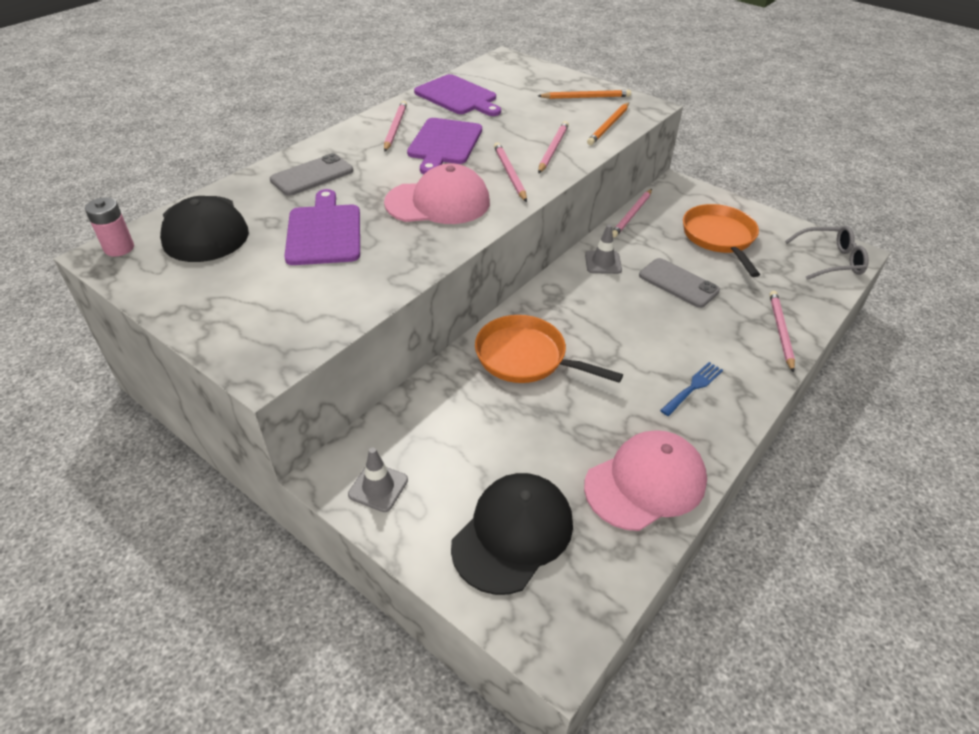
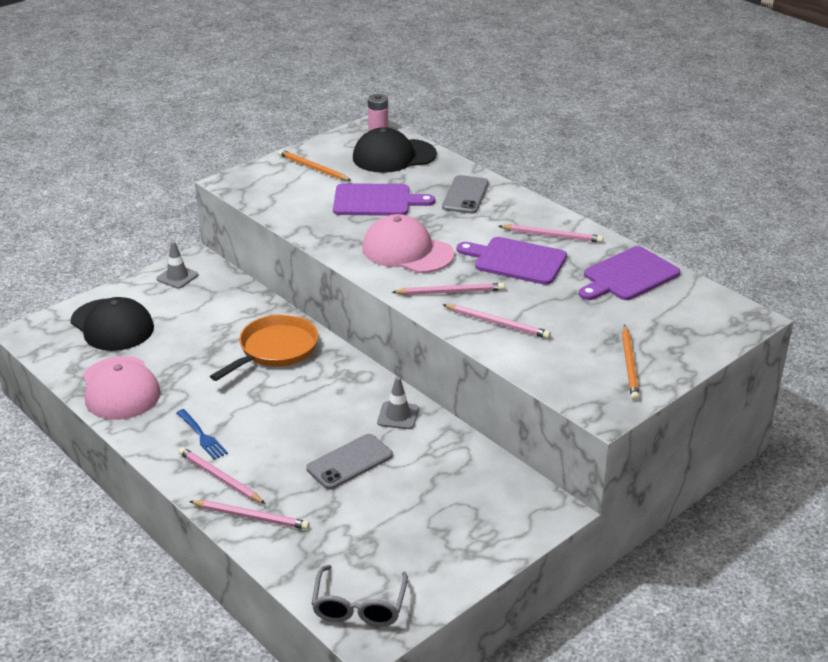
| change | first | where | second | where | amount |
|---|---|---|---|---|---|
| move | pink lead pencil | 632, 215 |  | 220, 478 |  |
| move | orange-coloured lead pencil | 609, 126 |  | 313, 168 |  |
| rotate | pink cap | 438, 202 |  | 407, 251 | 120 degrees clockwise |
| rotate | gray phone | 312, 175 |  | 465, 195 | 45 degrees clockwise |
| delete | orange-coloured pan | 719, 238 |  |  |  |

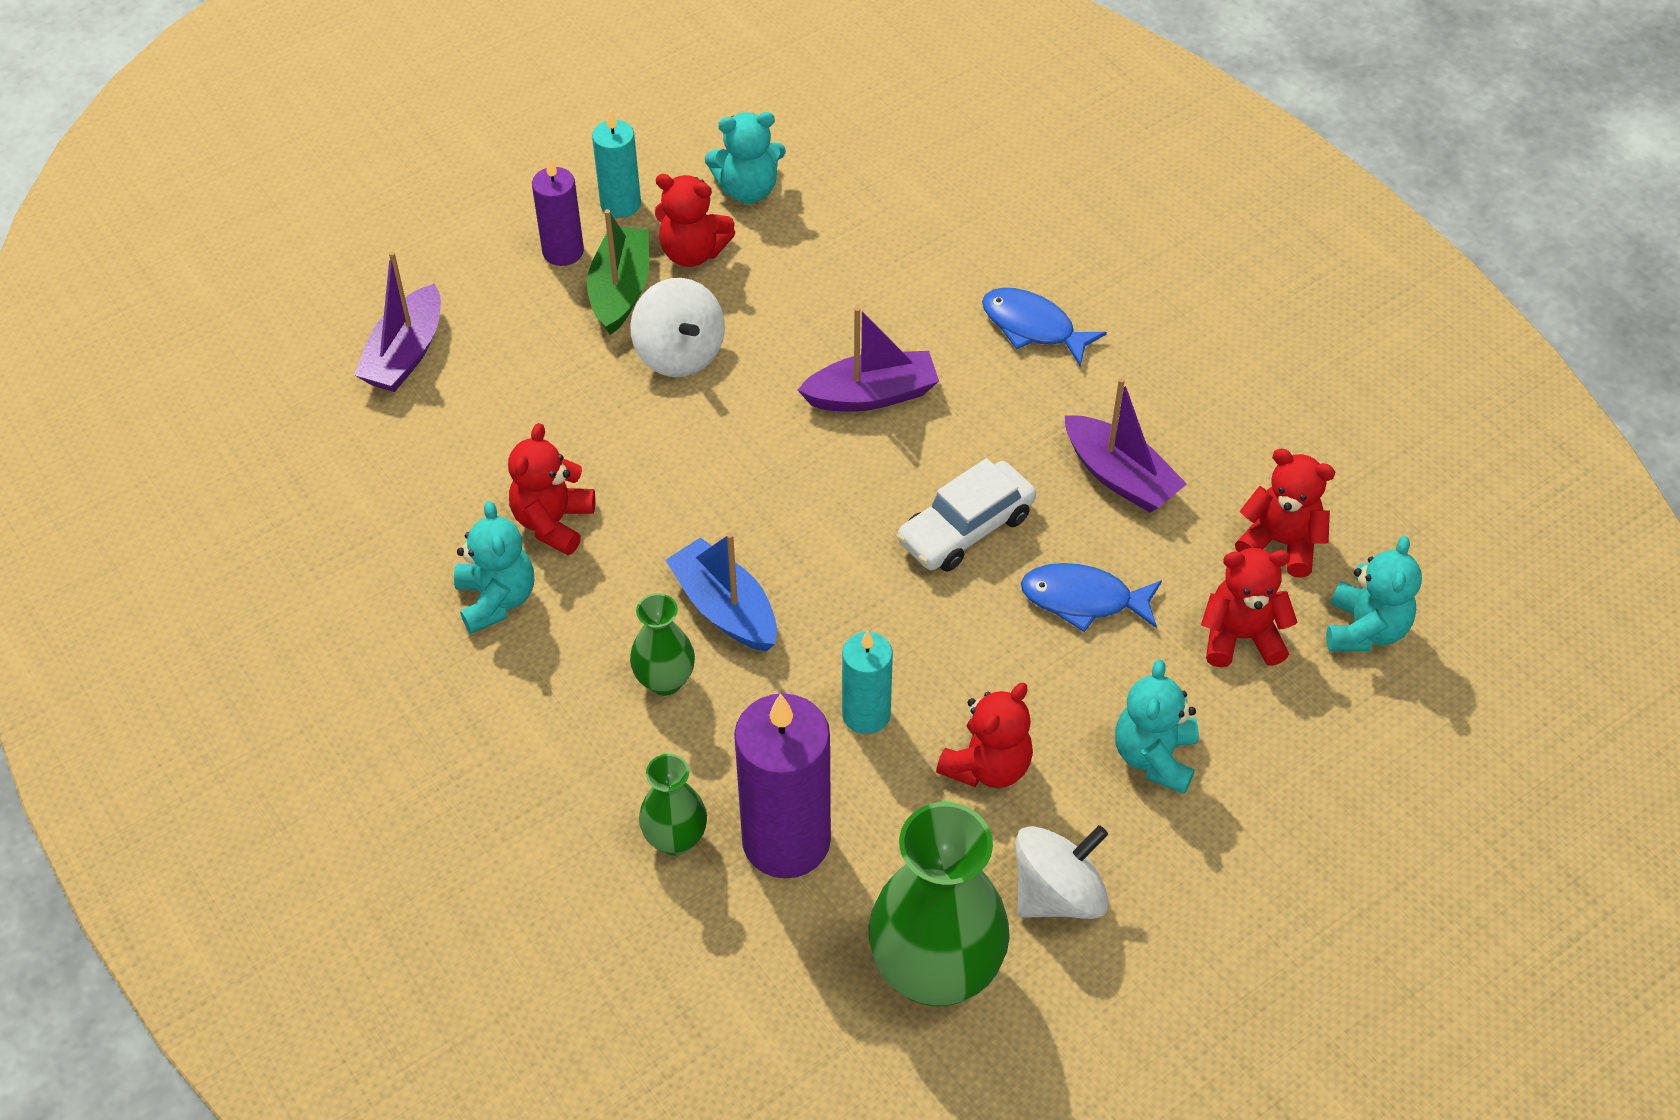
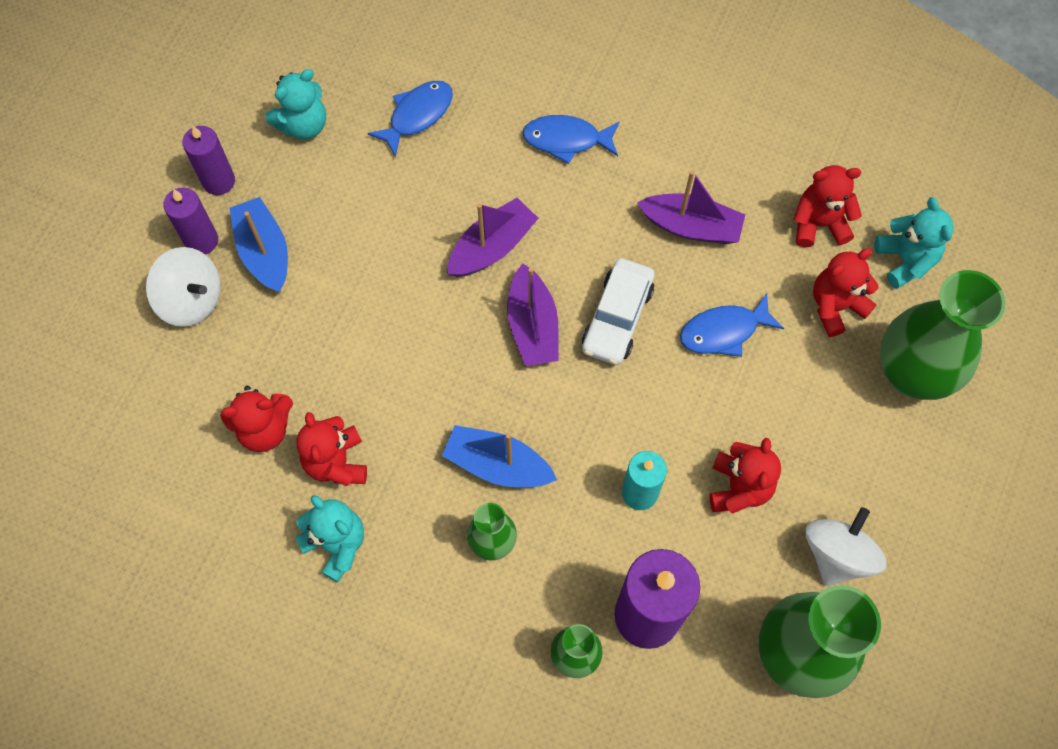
| change | first | where | second | where | amount |
|---|---|---|---|---|---|
| move | snow-white whirligig | 679, 353 |  | 191, 300 |  |
| recolor | aqua candle | 620, 204 | violet candle | 219, 181 |  |
| move | scarlet teddy | 692, 252 |  | 265, 429 |  |
| recolor | leaf-green boat | 620, 290 | cobalt boat | 264, 252 |  |
| insert |  |  | cobalt fish | 417, 115 |  |
| move | violet boat | 405, 354 |  | 532, 326 |  |
| insert |  |  | leaf-green flower vase | 912, 373 |  |
| delete | aqua teddy | 1154, 757 |  |  |  |

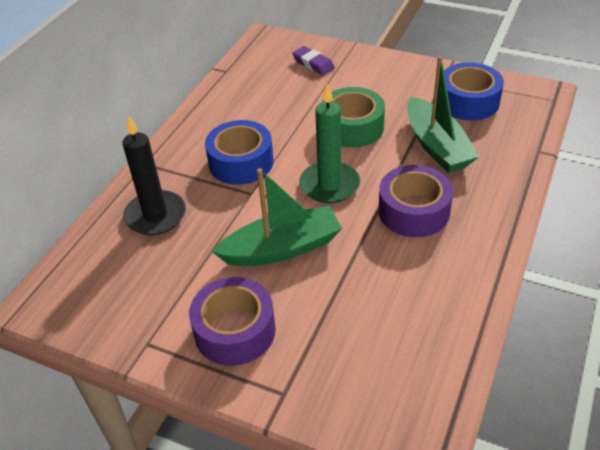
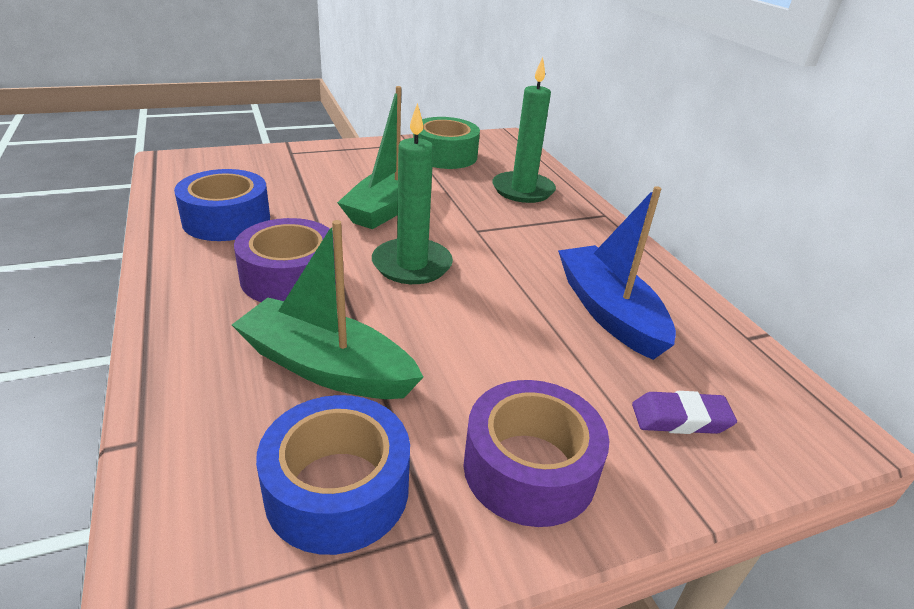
| change | first | where | second | where | amount |
|---|---|---|---|---|---|
| move | cobalt tape | 241, 162 |  | 226, 220 |  |
| move | leaf-green tape | 352, 127 |  | 445, 155 |  |
| move | violet tape | 235, 331 |  | 529, 468 |  |
| recolor | black candle | 155, 216 | leaf-green candle | 523, 190 |  |
| insert |  |  | cobalt boat | 608, 312 |  |

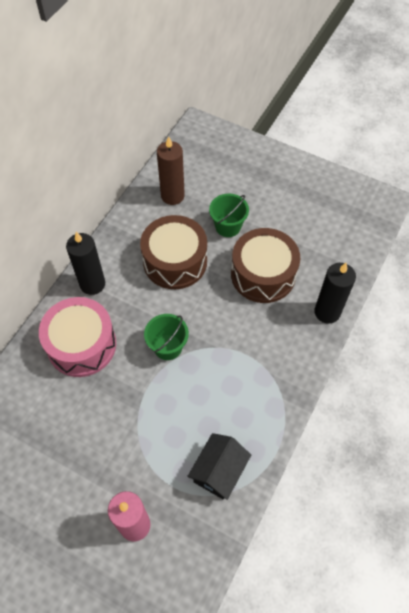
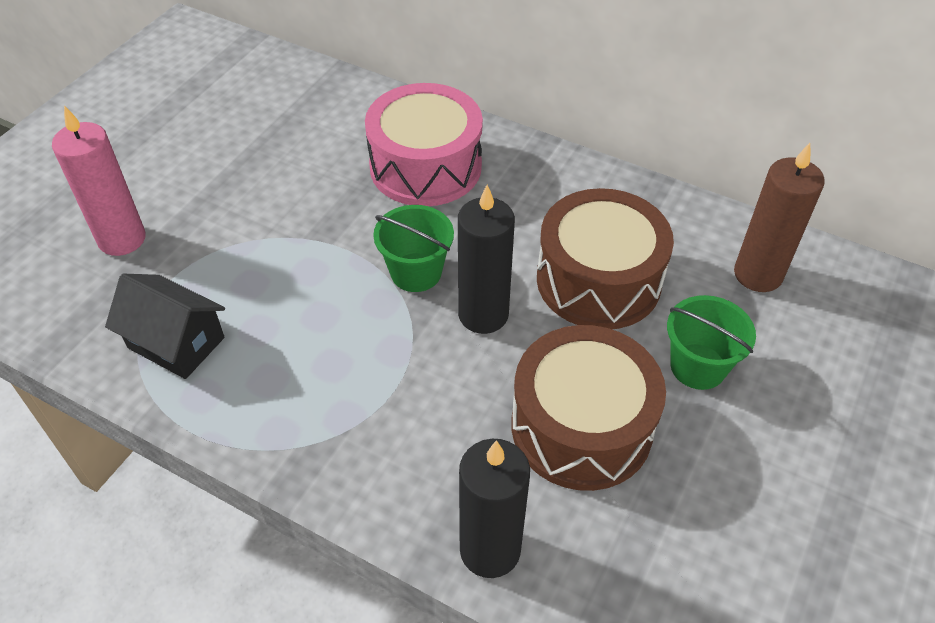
| change | first | where | second | where | amount |
|---|---|---|---|---|---|
| move | black candle | 92, 284 |  | 483, 314 |  |

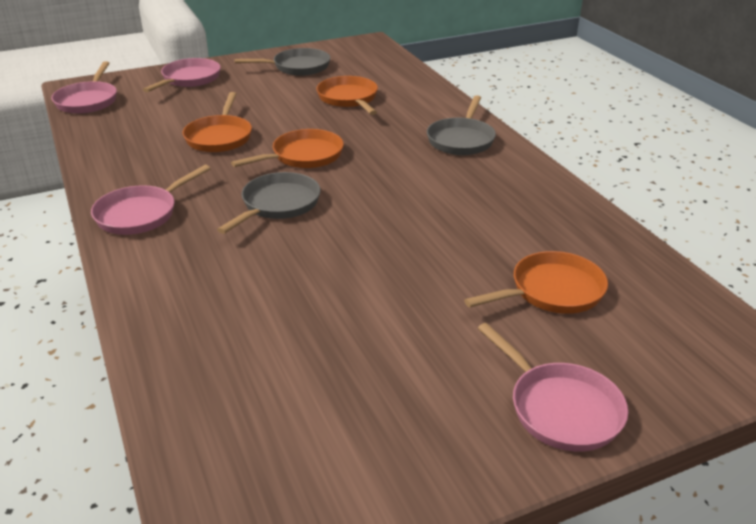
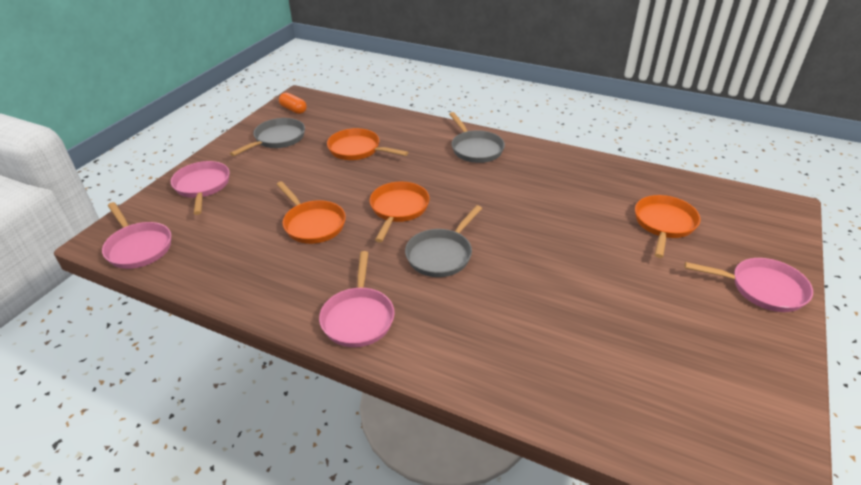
| change | first | where | second | where | amount |
|---|---|---|---|---|---|
| insert |  |  | orange-coloured pill | 293, 110 |  |
| rotate | gray pan | 278, 205 |  | 441, 254 | 135 degrees counterclockwise |

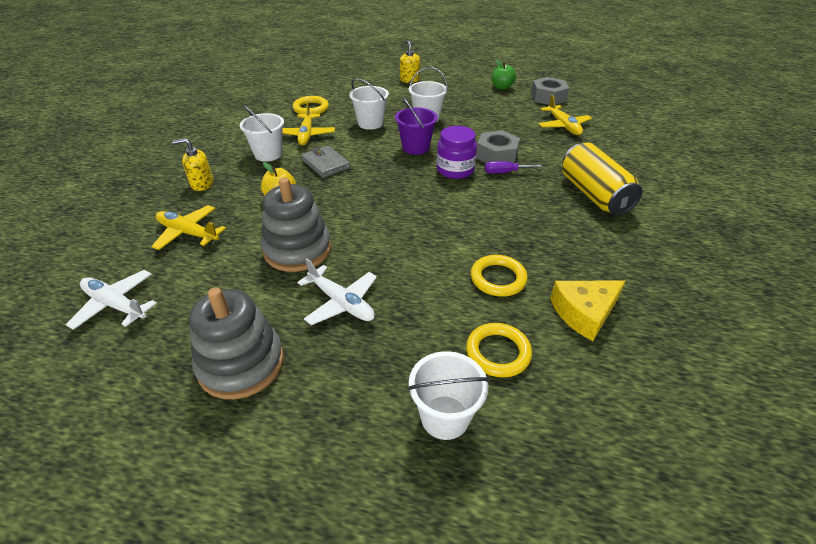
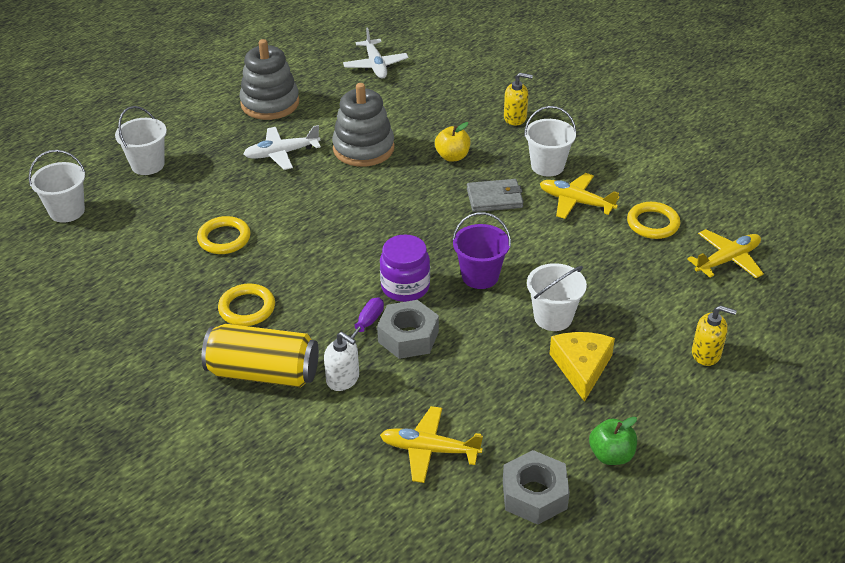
| change | first | where | second | where | amount |
|---|---|---|---|---|---|
| move | snow-white pail | 370, 123 |  | 67, 211 |  |
| move | golden torus | 498, 352 |  | 247, 308 |  |
| insert |  |  | snow-white soap pump | 343, 379 |  |
| rotate | snow-white toy plane | 116, 305 |  | 375, 65 | 105 degrees clockwise |
| rotate | golden soap pump | 202, 184 |  | 515, 118 | 75 degrees clockwise |
| move | golden cheese wedge | 584, 313 |  | 581, 367 |  |
| move | golden toy plane | 188, 233 |  | 727, 260 |  |

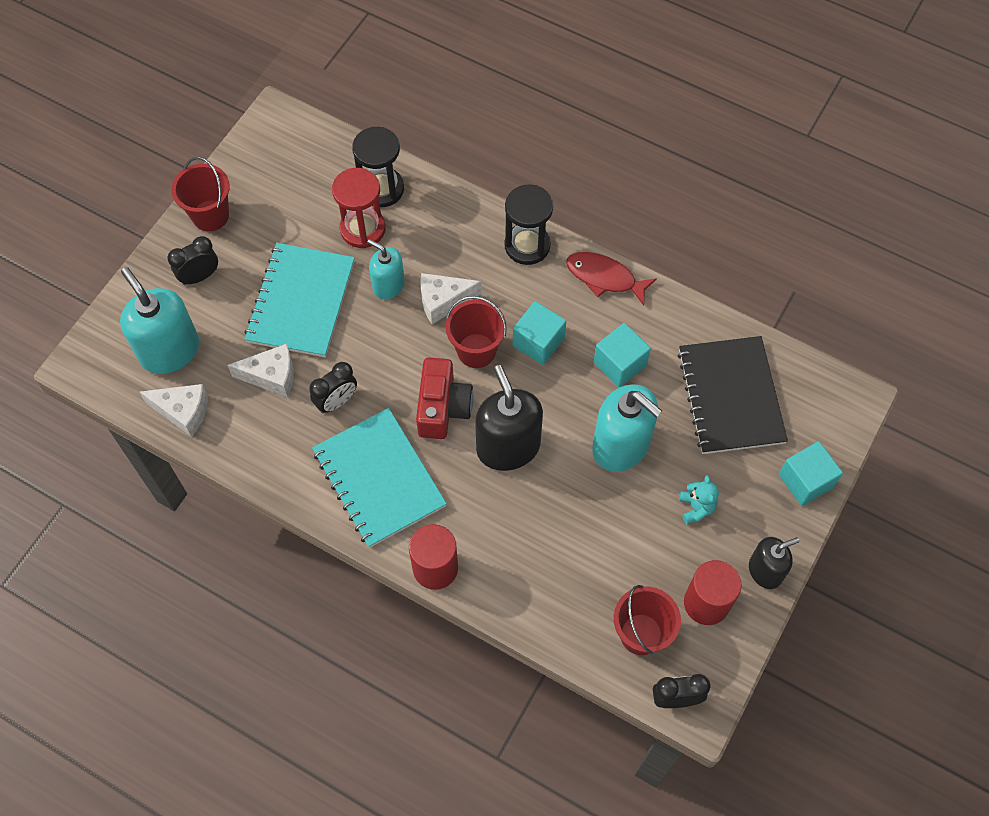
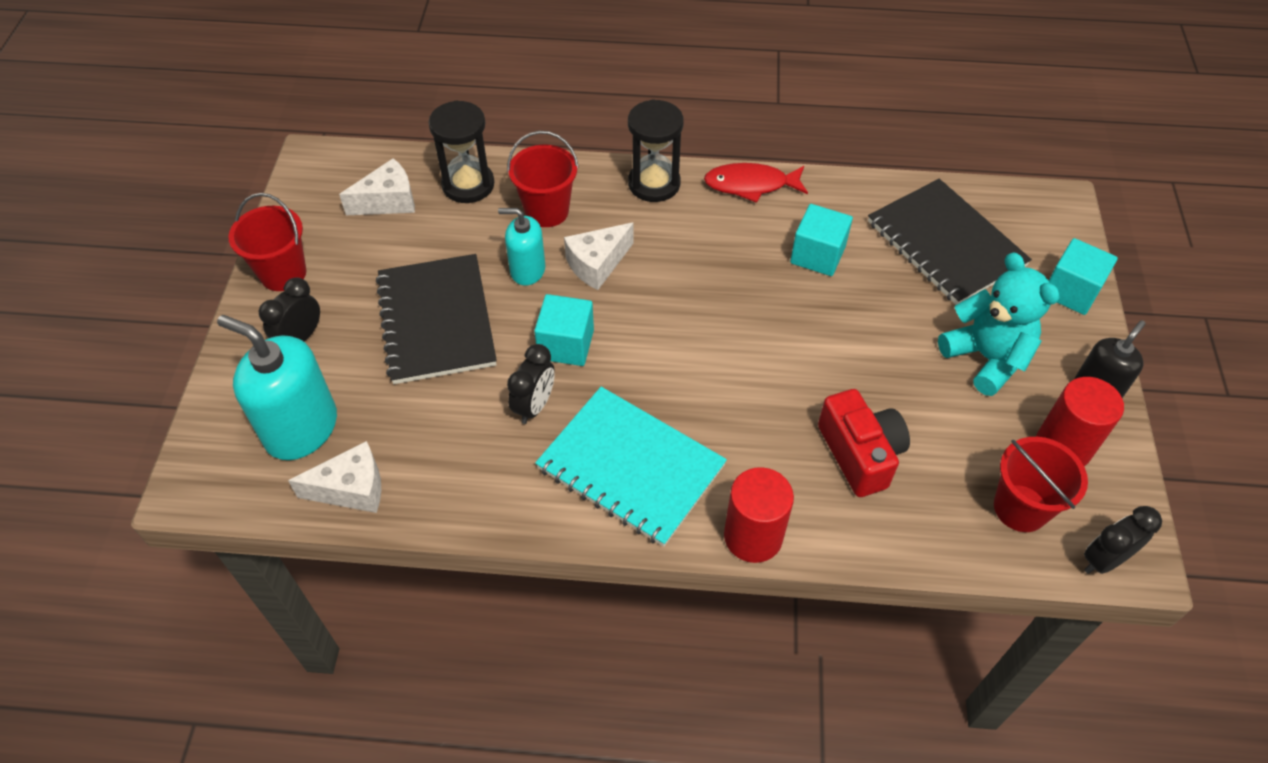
| change | first | where | second | where | amount |
|---|---|---|---|---|---|
| move | snow-white cheese wedge | 272, 376 |  | 388, 201 |  |
| recolor | aqua notepad | 301, 302 | black notepad | 436, 321 |  |
| move | scarlet pail | 476, 350 |  | 547, 211 |  |
| move | aqua solid cube | 538, 342 |  | 566, 344 |  |
| move | scarlet camera | 443, 407 |  | 860, 454 |  |
| resize | aqua teddy | 696, 507 |  | 986, 358 | x1.94 |
| delete | scarlet sandglass | 362, 229 |  |  |  |
| delete | black soap pump | 508, 447 |  |  |  |
| delete | aqua soap pump | 621, 446 |  |  |  |

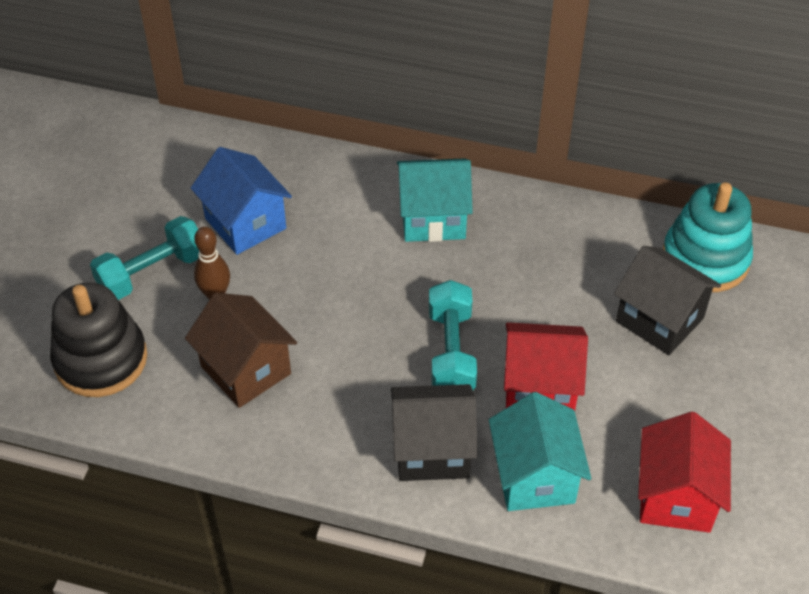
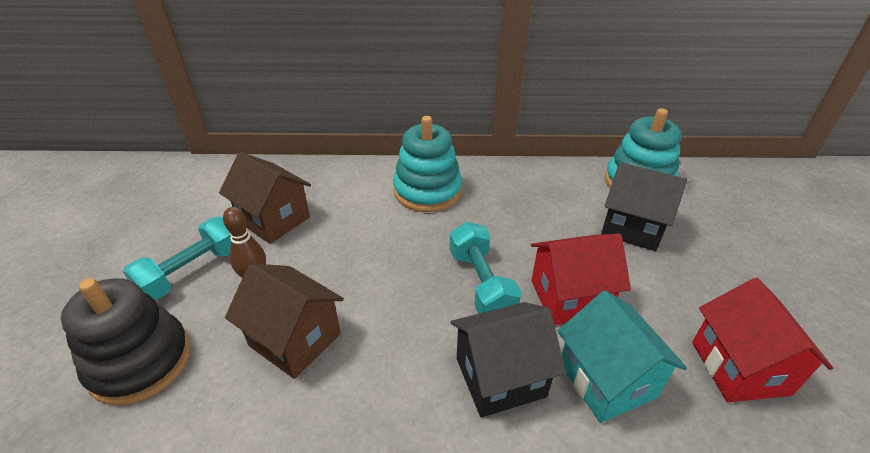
| change | first | where | second | where | amount |
|---|---|---|---|---|---|
| recolor | cobalt cottage | 245, 223 | brown cottage | 274, 219 |  |
| replace | aqua cottage | 433, 218 | aqua stacking toy | 427, 191 |  |

